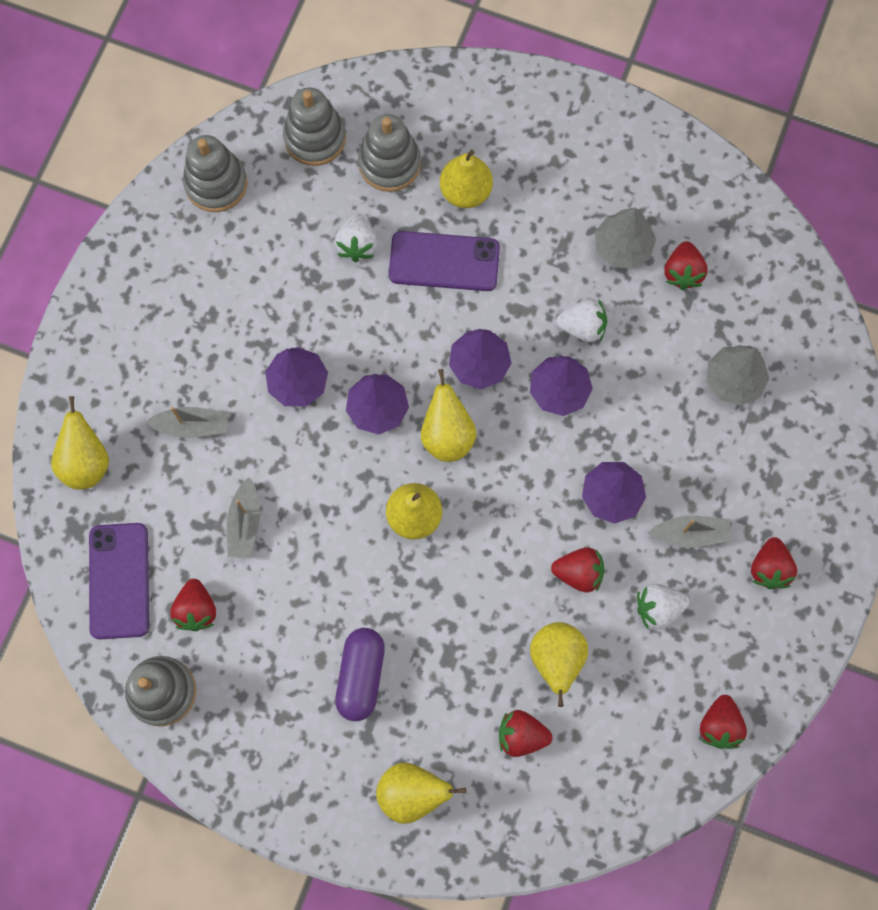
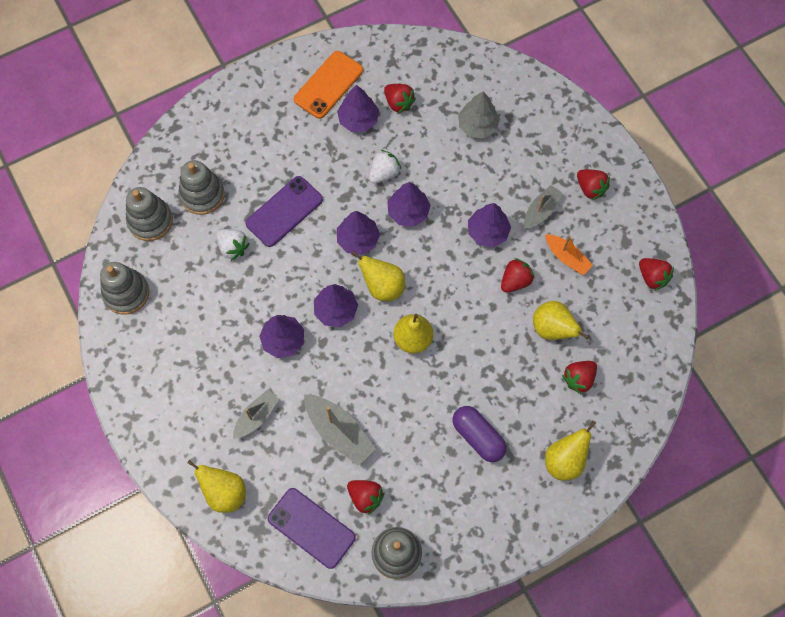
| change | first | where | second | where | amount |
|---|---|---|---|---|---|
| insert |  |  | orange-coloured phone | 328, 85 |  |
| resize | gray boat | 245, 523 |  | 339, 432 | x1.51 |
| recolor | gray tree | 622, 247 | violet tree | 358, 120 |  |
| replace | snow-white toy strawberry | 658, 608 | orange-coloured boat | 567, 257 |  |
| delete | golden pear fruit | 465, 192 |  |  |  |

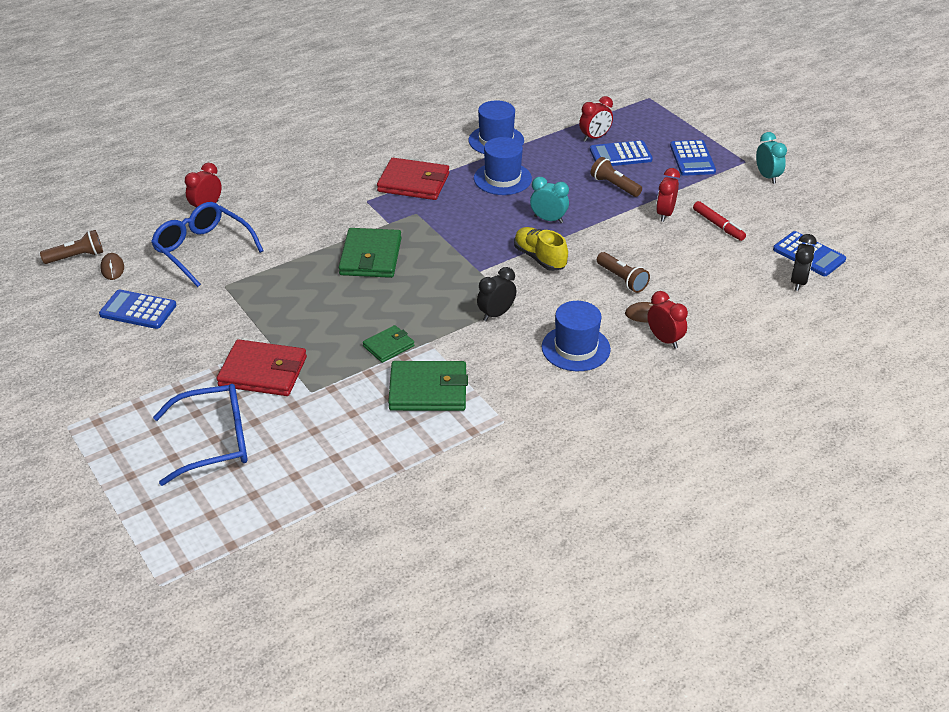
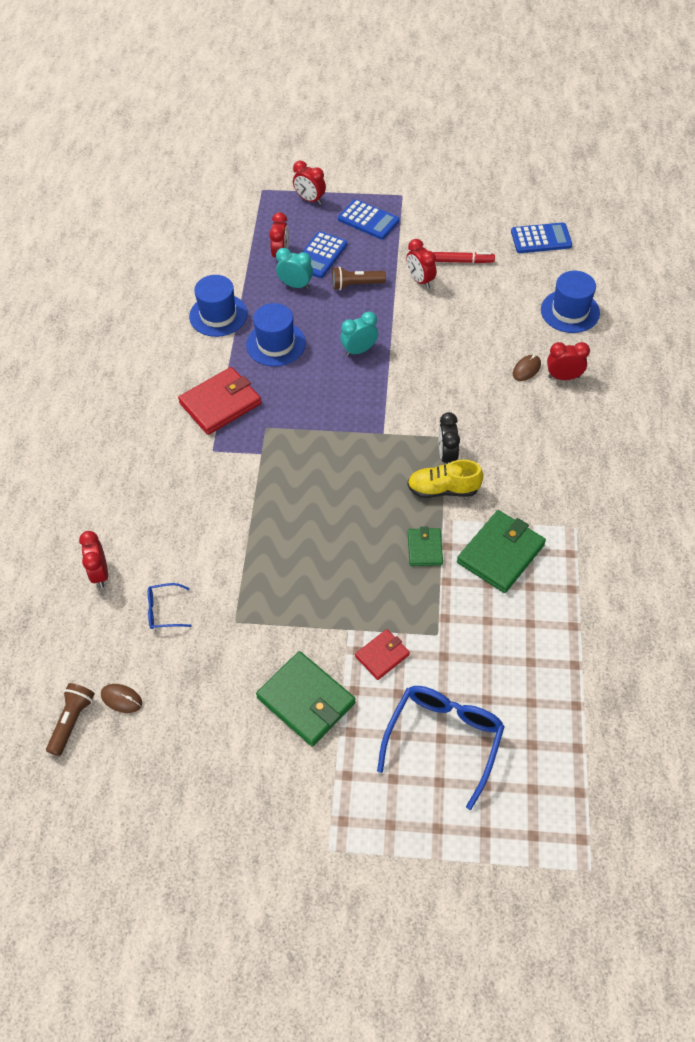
| change | first | where | second | where | amount |
|---|---|---|---|---|---|
| resize | cobalt eyeglasses | 202, 250 |  | 164, 610 | x0.49 |
| move | leaf-green wallet | 370, 256 |  | 306, 700 |  |
| move | aqua clock | 767, 177 |  | 295, 285 |  |
| insert |  |  | scarlet clock | 310, 199 |  |
| resize | scarlet wallet | 263, 372 |  | 382, 655 | x0.56 |
| move | golden lace-up shoe | 539, 258 |  | 443, 489 |  |
| move | cobalt tall hat | 575, 348 |  | 570, 311 |  |
| delete | cobalt calculator | 138, 310 |  |  |  |
| delete | brown flashlight | 622, 279 |  |  |  |
| delete | black clock | 798, 282 |  |  |  |

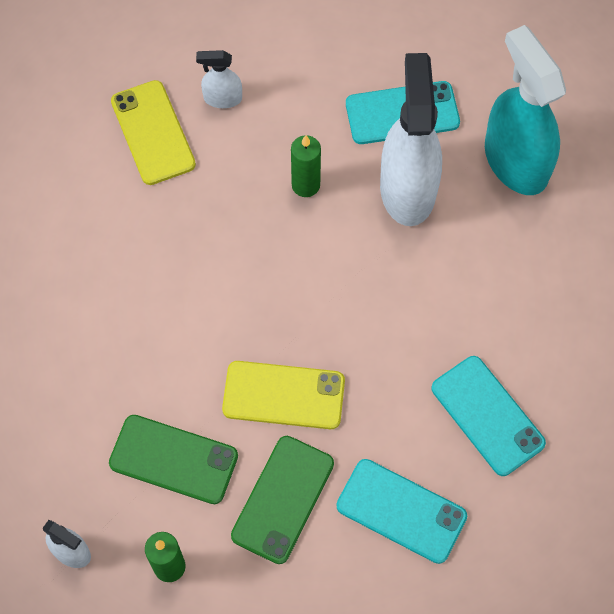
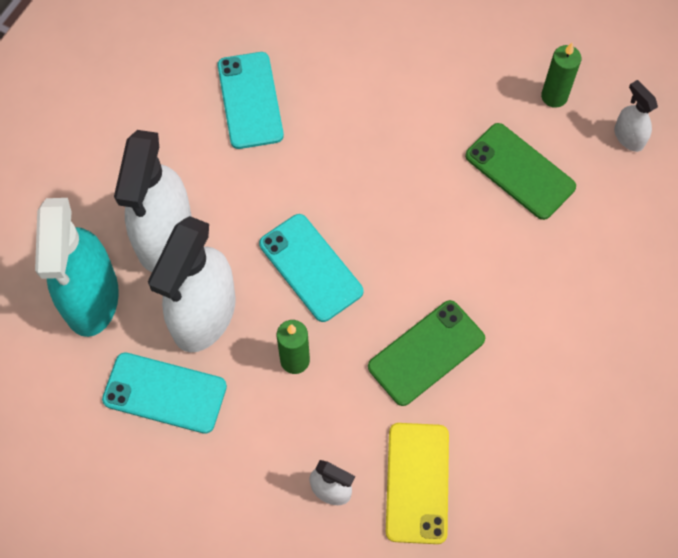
| change | first | where | second | where | amount |
|---|---|---|---|---|---|
| insert |  |  | snow-white spray bottle | 164, 237 |  |
| move | aqua phone | 401, 511 |  | 310, 267 |  |
| move | leaf-green phone | 283, 499 |  | 426, 353 |  |
| delete | golden phone | 283, 395 |  |  |  |

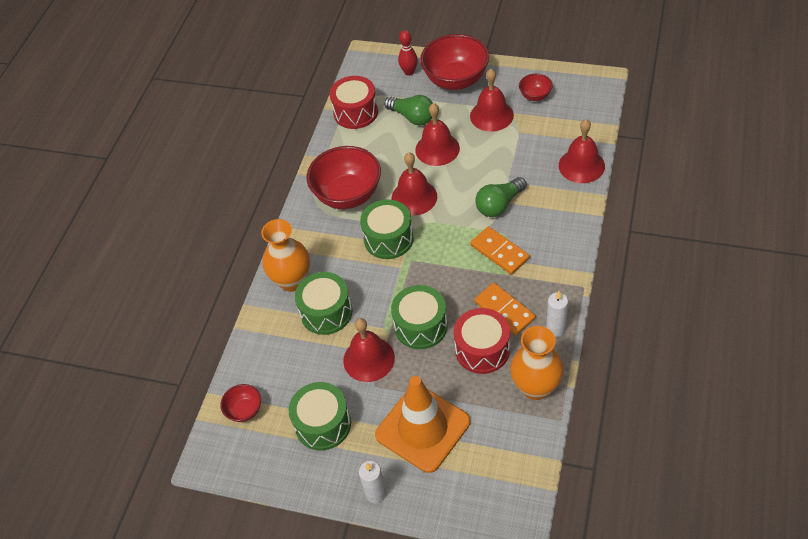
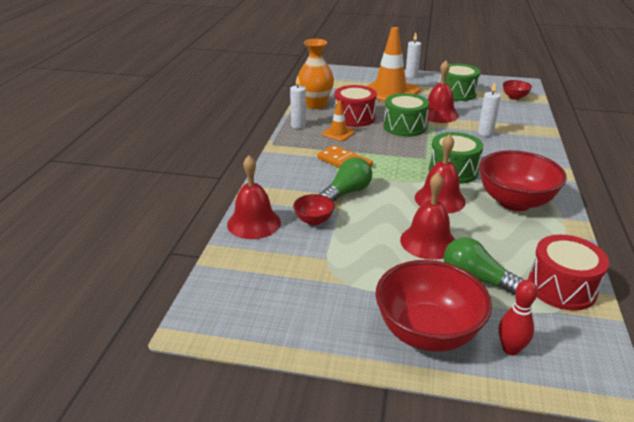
| change | first | where | second | where | amount |
|---|---|---|---|---|---|
| move | scarlet serving bowl | 535, 96 |  | 314, 220 |  |
| replace | orange-coloured domino tile | 504, 310 | orange-coloured safety cone | 338, 133 |  |
| replace | leaf-green drum | 326, 312 | snow-white candle | 485, 133 |  |
| delete | orange-coloured flower vase | 292, 281 |  |  |  |
| delete | scarlet school bell | 491, 115 |  |  |  |

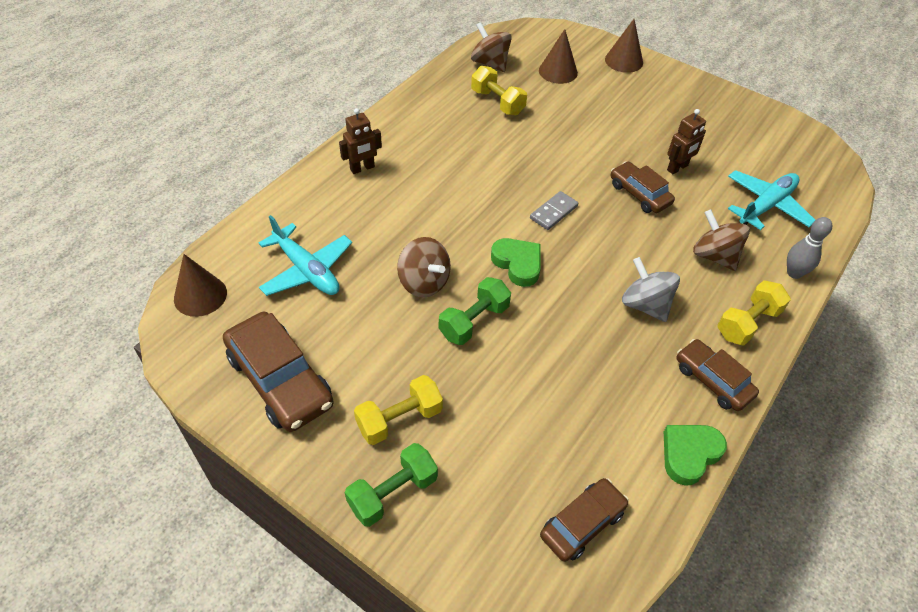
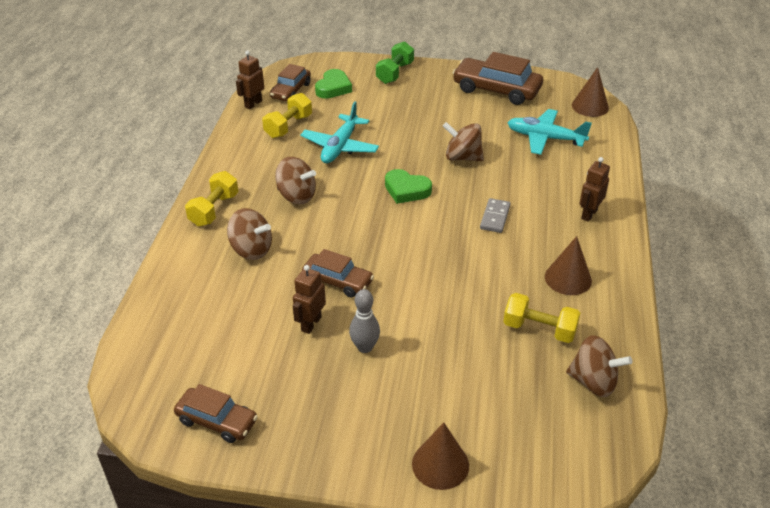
| change | first | where | second | where | amount |
|---|---|---|---|---|---|
| move | brown toy car | 713, 380 |  | 217, 421 |  |
| insert |  |  | brown toy robot | 253, 104 |  |
| move | golden free weight | 399, 419 |  | 288, 126 |  |
| recolor | gray whirligig | 645, 305 | brown whirligig | 296, 196 |  |
| move | aqua toy plane | 766, 206 |  | 340, 147 |  |
| move | leaf-green heart | 689, 454 |  | 333, 88 |  |
| move | gray bowling pin | 794, 273 |  | 365, 347 |  |
| move | gray domino tile | 553, 212 |  | 495, 217 |  |
| move | brown solid cone | 558, 71 |  | 568, 278 |  |
| delete | leaf-green free weight | 474, 321 |  |  |  |

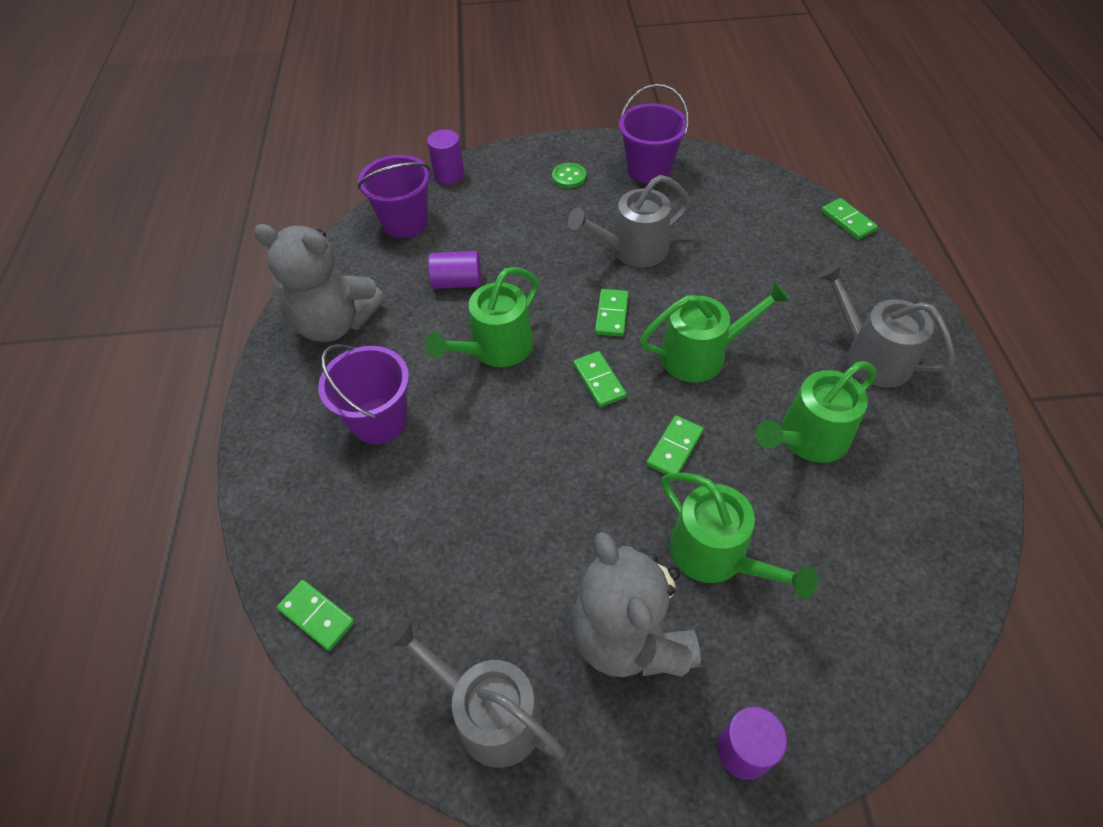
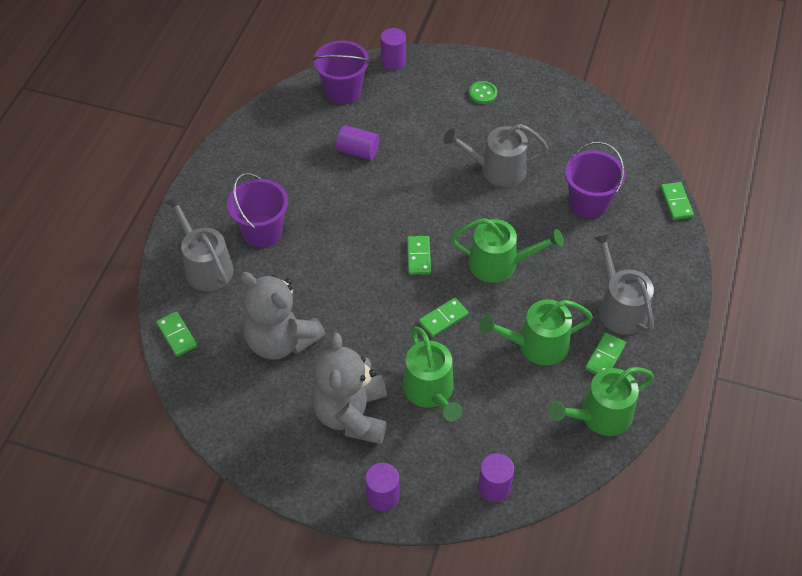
| change | first | where | second | where | amount |
|---|---|---|---|---|---|
| move | gray sprinkling can | 489, 713 |  | 205, 266 |  |
| move | gray teddy | 335, 323 |  | 281, 340 |  |
| insert |  |  | violet cylinder shape | 494, 487 |  |
| move | leaf-green sprinkling can | 496, 348 |  | 600, 415 |  |
| move | violet pail | 649, 169 |  | 588, 203 |  |
| move | leaf-green domino tile | 612, 314 |  | 605, 357 |  |

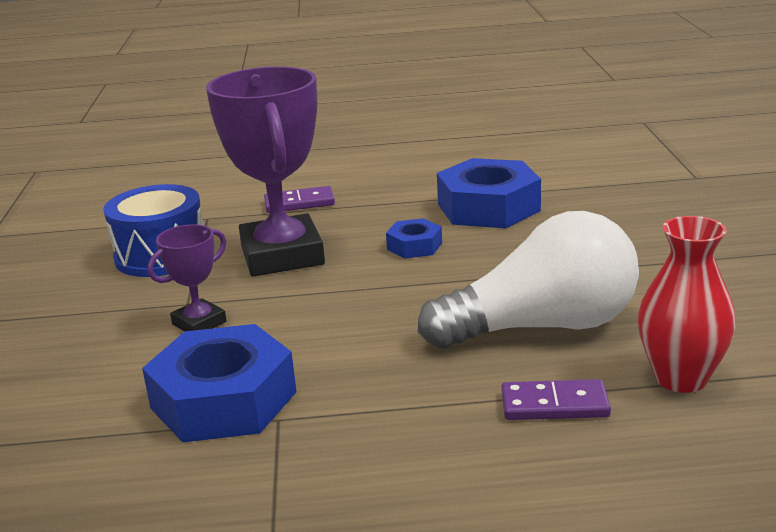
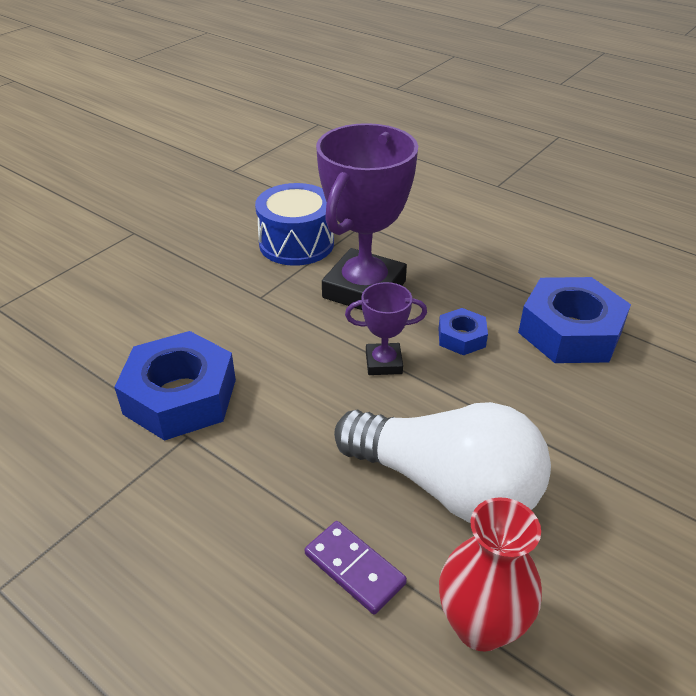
| change | first | where | second | where | amount |
|---|---|---|---|---|---|
| move | violet trophy | 199, 323 |  | 383, 363 |  |
| delete | violet domino tile | 299, 203 |  |  |  |

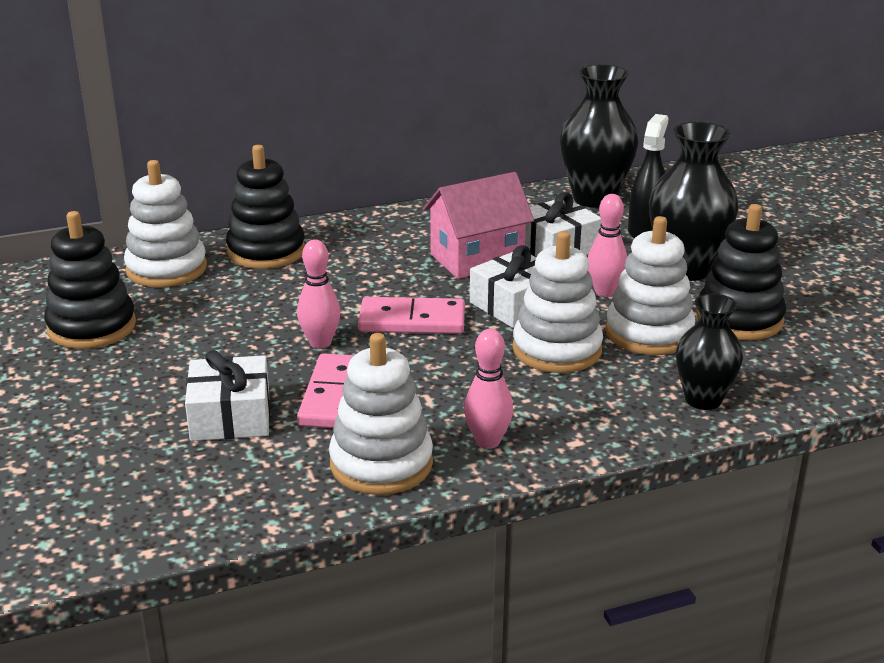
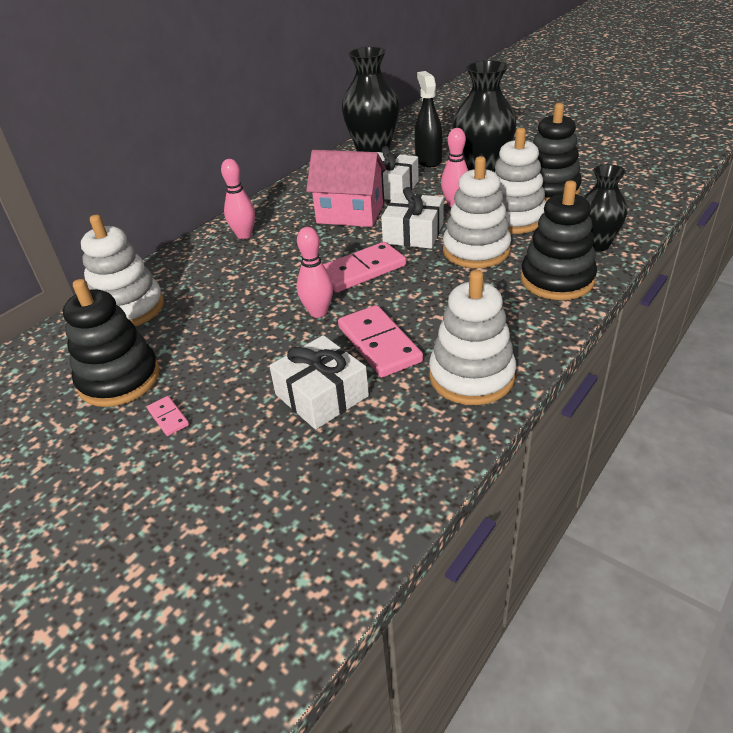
| change | first | where | second | where | amount |
|---|---|---|---|---|---|
| insert |  |  | pink domino tile | 168, 417 |  |
| move | pink bowling pin | 487, 441 |  | 244, 235 |  |
| rotate | pink cottage | 477, 258 |  | 350, 214 | 75 degrees clockwise |
| move | black stacking toy | 266, 251 |  | 557, 280 |  |

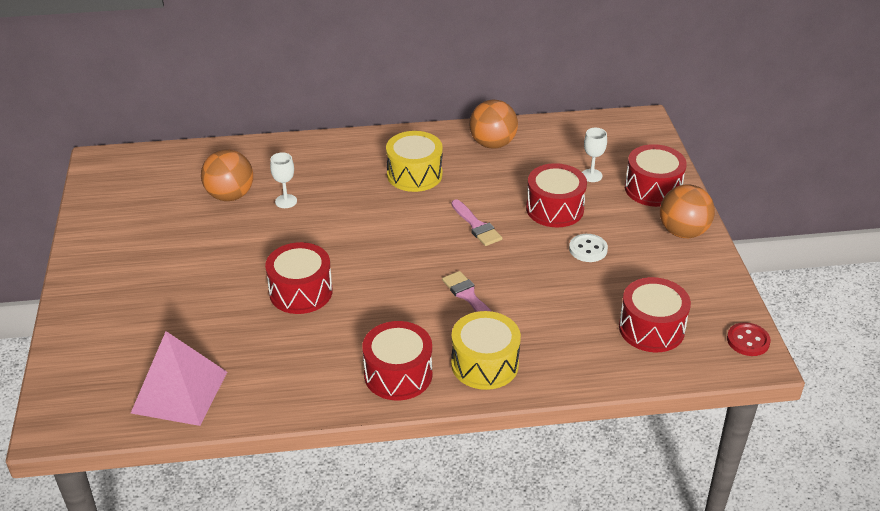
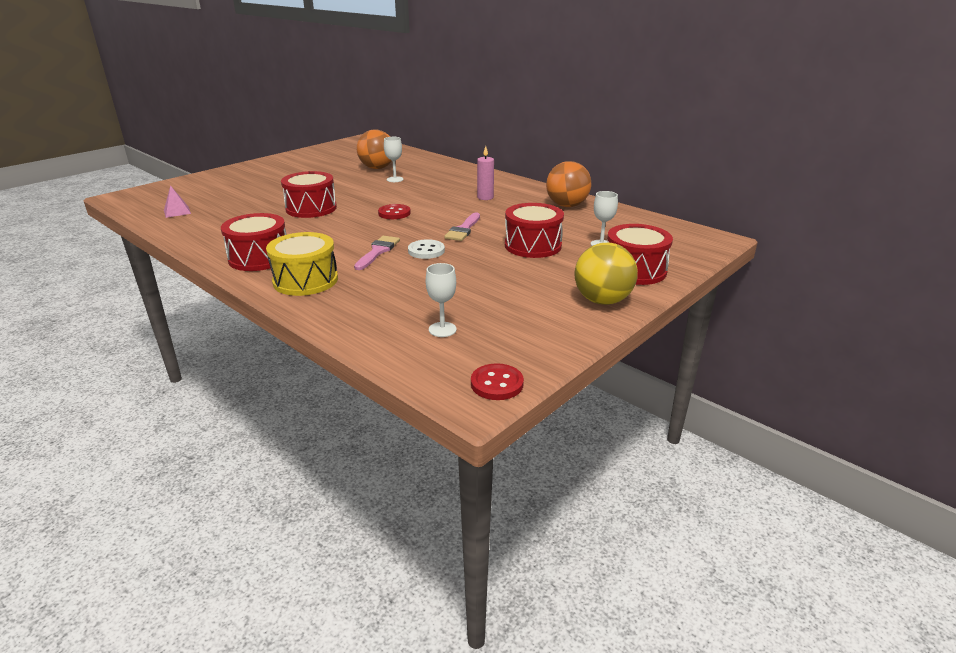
| change | first | where | second | where | amount |
|---|---|---|---|---|---|
| resize | pink pyramid shape | 179, 392 |  | 177, 212 | x0.44 |
| insert |  |  | scarlet sewing button | 394, 213 |  |
| move | snow-white sewing button | 588, 249 |  | 426, 251 |  |
| replace | scarlet drum | 651, 328 | snow-white wine glass | 442, 329 |  |
| replace | golden drum | 414, 174 | pink candle | 485, 197 |  |
| recolor | orange-coloured ball | 683, 232 | golden ball | 602, 301 |  |

